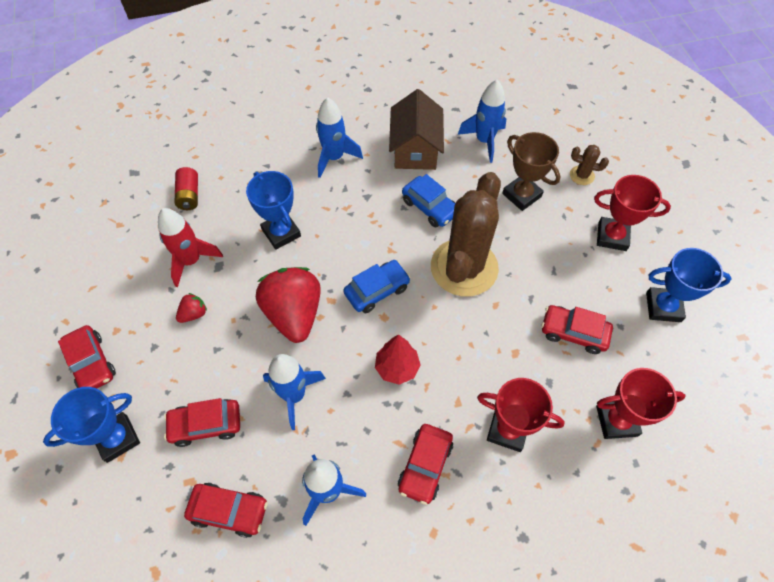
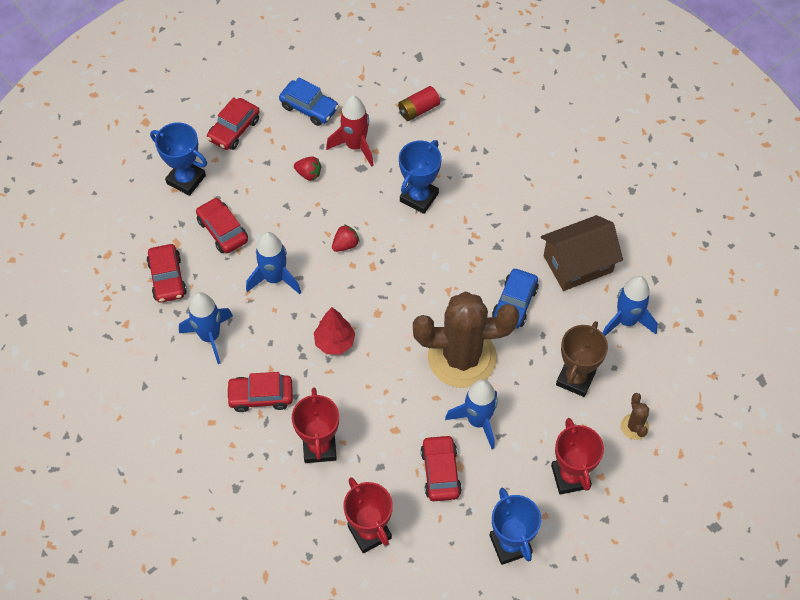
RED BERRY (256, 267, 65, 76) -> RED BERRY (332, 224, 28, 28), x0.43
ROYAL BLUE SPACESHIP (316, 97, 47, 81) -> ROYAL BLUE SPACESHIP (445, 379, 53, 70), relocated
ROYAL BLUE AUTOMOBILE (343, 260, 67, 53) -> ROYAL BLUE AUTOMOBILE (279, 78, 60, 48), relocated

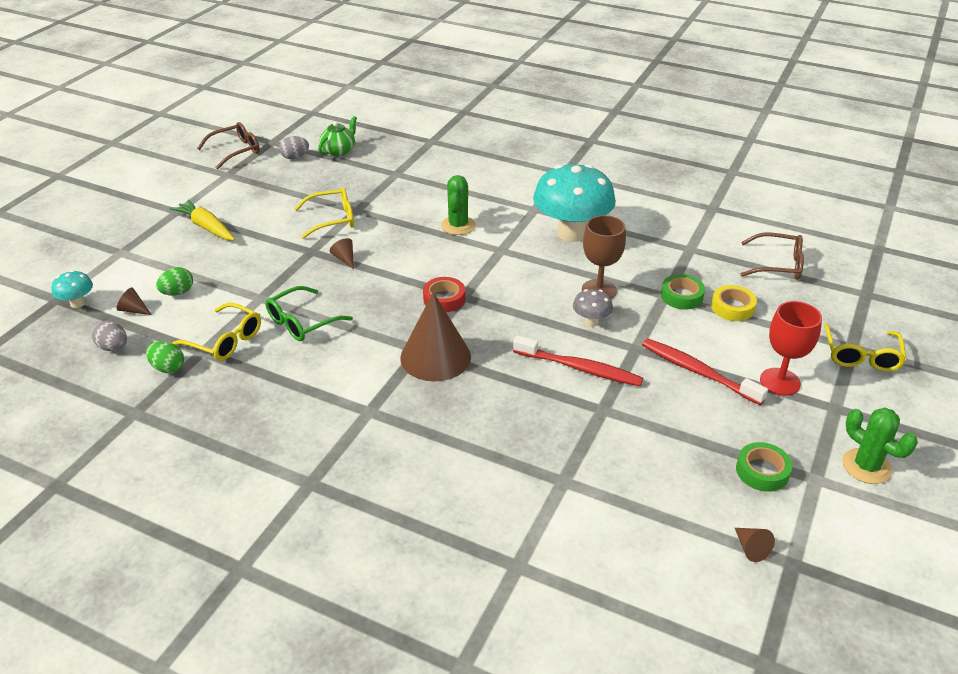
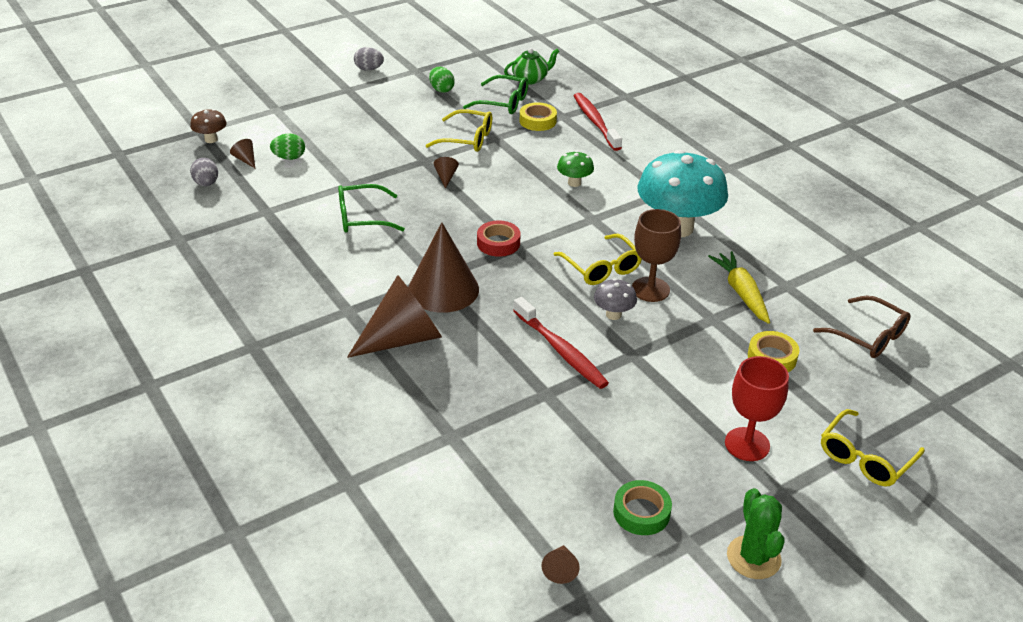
TURQUOISE TOADSTOOL (51, 270, 42, 38) -> DARK BROWN TOADSTOOL (190, 109, 37, 34)
LEAF-GREEN EGG SHAPE (146, 341, 38, 32) -> LEAF-GREEN EGG SHAPE (429, 67, 26, 26), relocated
BRIGHT YELLOW TOY CARROT (170, 199, 65, 41) -> BRIGHT YELLOW TOY CARROT (708, 251, 62, 73), relocated
BRIGHT YELLOW GLASSES (172, 303, 89, 58) -> BRIGHT YELLOW GLASSES (553, 234, 89, 51), relocated
DARK BROWN GLASSES (197, 122, 63, 48) -> none
ASH-GREY EGG SHAPE (279, 136, 30, 23) -> ASH-GREY EGG SHAPE (354, 47, 30, 24), relocated
LEAF-GREEN PRICKLY PLANT (441, 175, 35, 60) -> LEAF-GREEN TOADSTOOL (557, 151, 37, 36)
RED DENTAL BRUSH (642, 338, 126, 67) -> RED DENTAL BRUSH (574, 93, 48, 58), relocated
LEAF-GREEN TAPE (661, 274, 44, 36) -> none
none -> DARK BROWN CONE SHAPE (347, 275, 95, 83)
none -> LEAF-GREEN GLASSES (463, 75, 65, 39)
none -> BRIGHT YELLOW TAPE (520, 102, 37, 29)

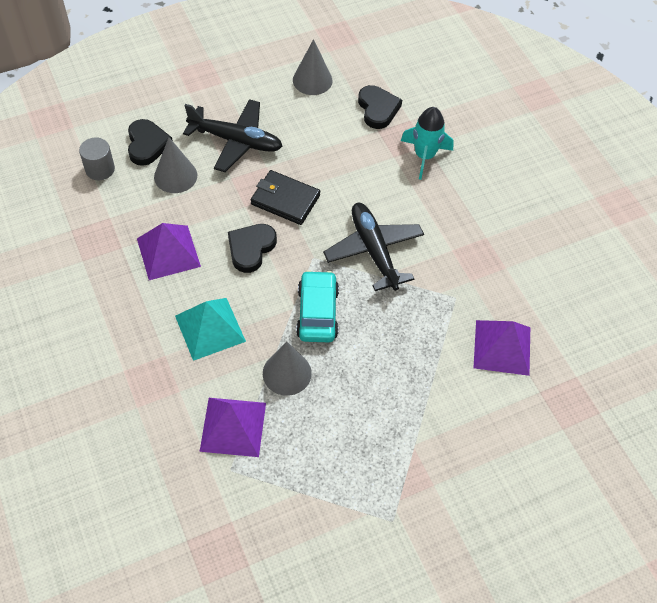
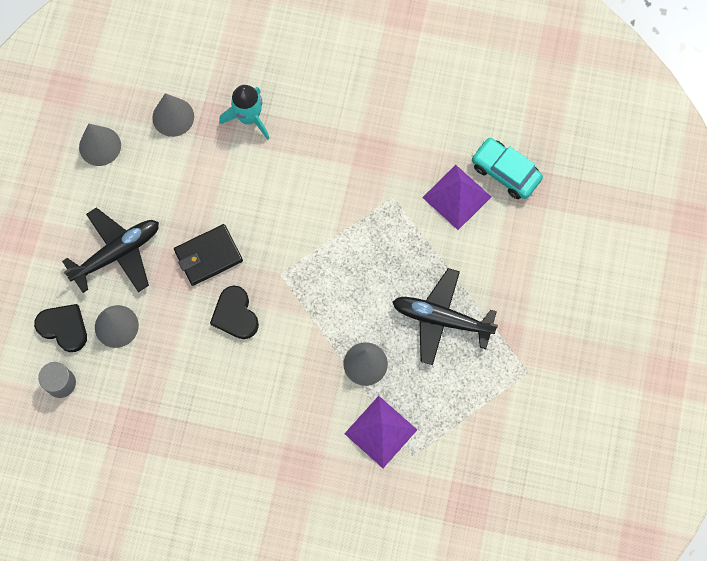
ROYAL PURPLE PYRAMID (137, 223, 64, 57) -> none
TURQUOISE PYRAMID (175, 298, 71, 63) -> none
TURQUOISE AUTOMOBILE (296, 270, 43, 72) -> TURQUOISE AUTOMOBILE (472, 138, 71, 61), relocated
BLACK PLANE (323, 203, 101, 88) -> BLACK PLANE (393, 268, 105, 97), relocated
BLACK HEART SHAPE (358, 85, 44, 44) -> ASH-GREY CONE SHAPE (152, 93, 42, 44)

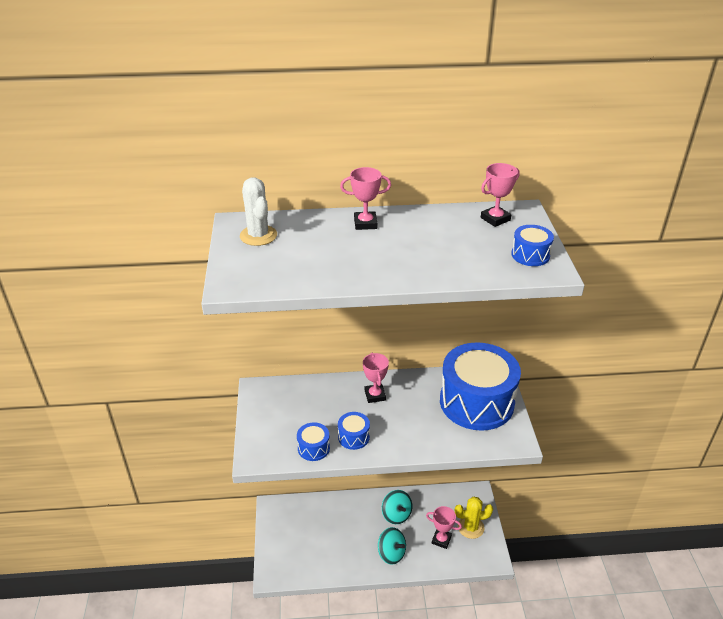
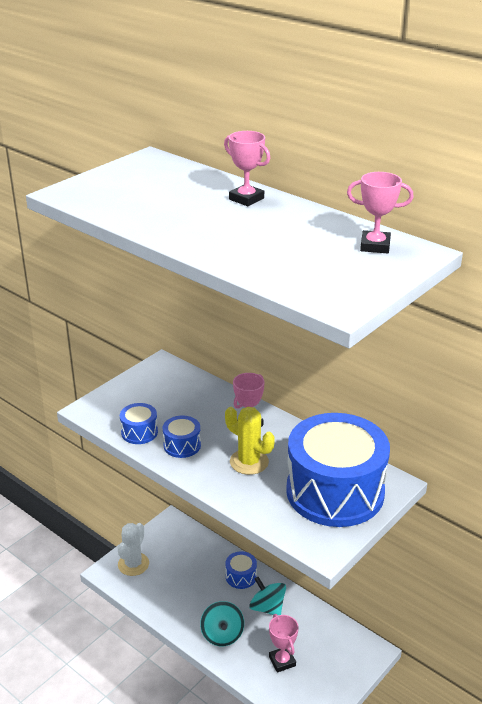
WHITE PRICKLY PLANT (240, 177, 37, 69) -> WHITE PRICKLY PLANT (117, 523, 32, 53), relocated
TURQUOISE SPINNING TOP (382, 490, 30, 34) -> TURQUOISE SPINNING TOP (249, 577, 37, 38), 120 degrees clockwise
BRIGHT YELLOW PRICKLY PLANT (455, 497, 38, 42) -> BRIGHT YELLOW PRICKLY PLANT (225, 407, 50, 68), relocated
ROYAL BLUE SNARE DRUM (511, 225, 43, 41) -> ROYAL BLUE SNARE DRUM (226, 551, 31, 38), relocated

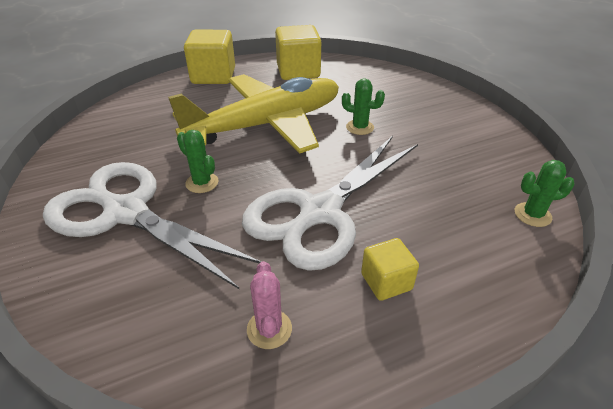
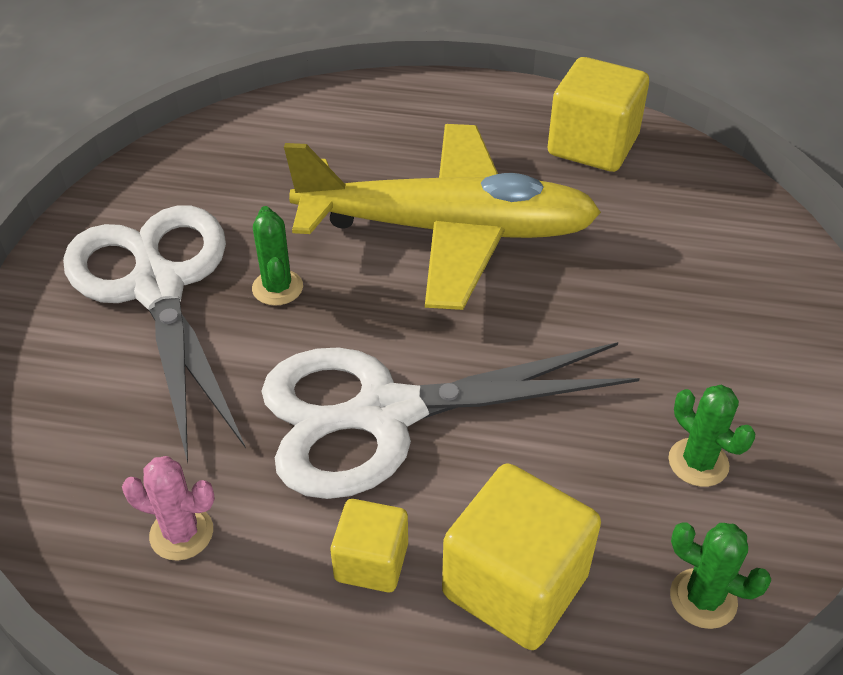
BRIGHT YELLOW SOLID CUBE (184, 30, 51, 54) -> BRIGHT YELLOW SOLID CUBE (442, 464, 159, 186), relocated
PINK PRICKLY PLANT (247, 261, 45, 88) -> PINK PRICKLY PLANT (122, 456, 93, 105), 75 degrees clockwise
LEAF-GREEN PRICKLY PLANT (342, 78, 43, 57) -> LEAF-GREEN PRICKLY PLANT (668, 385, 87, 102), relocated

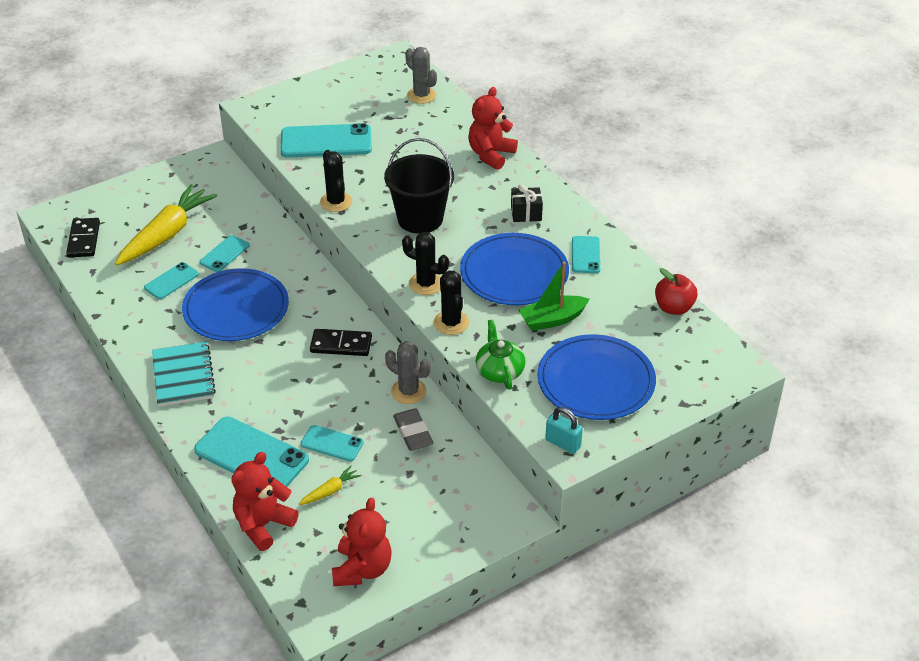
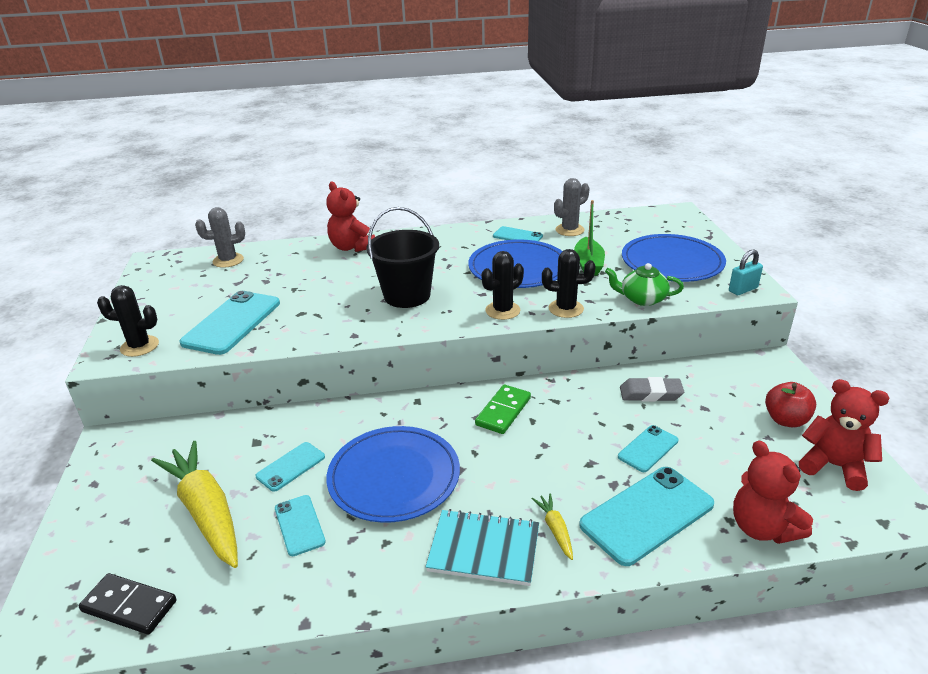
TURQUOISE PHONE (199, 235, 51, 37) -> TURQUOISE PHONE (256, 442, 69, 50), 75 degrees clockwise
BRIGHT YELLOW TOY CARROT (298, 465, 64, 40) -> BRIGHT YELLOW TOY CARROT (532, 493, 41, 67), relocated
BLACK DOMINO TILE (310, 329, 62, 27) -> LEAF-GREEN DOMINO TILE (475, 384, 56, 50)
BLACK PRICKLY PLANT (320, 150, 32, 62) -> BLACK PRICKLY PLANT (97, 285, 62, 72), relocated
ASH-GREY PRICKLY PLANT (385, 341, 46, 63) -> ASH-GREY PRICKLY PLANT (554, 178, 36, 58), relocated
BLACK WRAPPED GIFT (511, 184, 32, 38) -> none
RED TOY APPLE (655, 268, 42, 47) -> RED TOY APPLE (765, 382, 51, 45), relocated

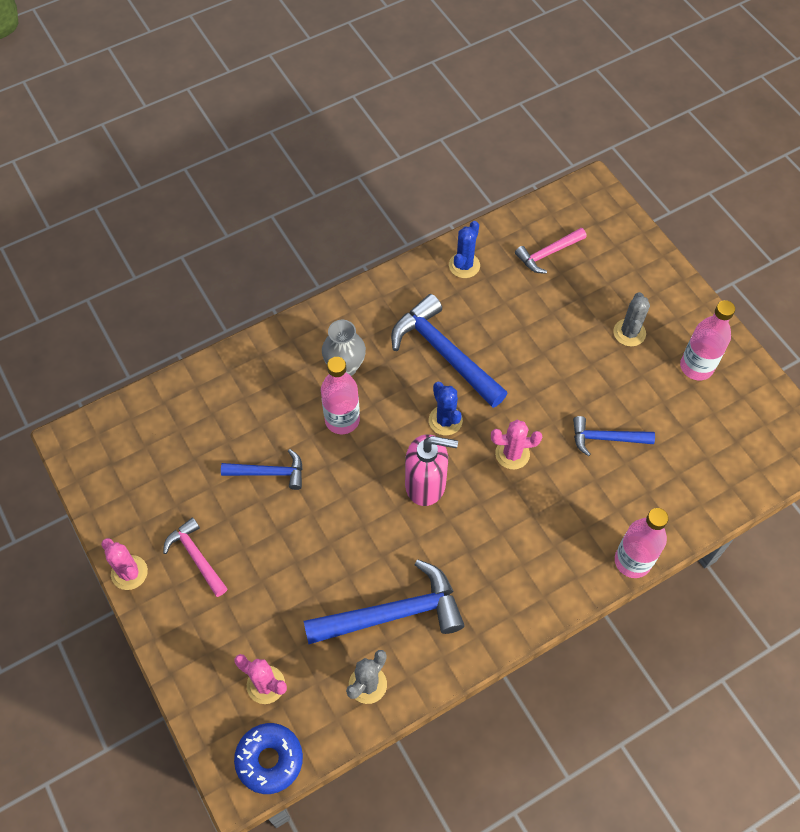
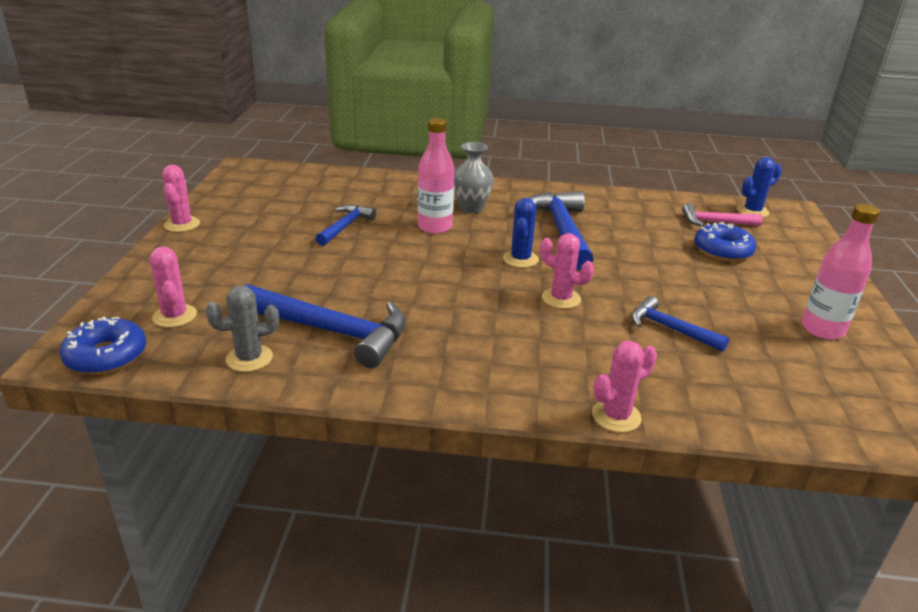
PINK HAMMER (163, 517, 65, 80) -> none
ROYAL BLUE HAMMER (221, 449, 82, 41) -> ROYAL BLUE HAMMER (315, 205, 61, 41), 105 degrees counterclockwise
PINK PUMP BOTTLE (405, 434, 53, 72) -> none
ROYAL BLUE PRICKLY PLANT (449, 221, 31, 57) -> ROYAL BLUE PRICKLY PLANT (737, 157, 45, 61), relocated
ASH-GREY PRICKLY PLANT (613, 292, 37, 54) -> none
PINK FLASK (615, 508, 54, 70) -> PINK PRICKLY PLANT (592, 341, 65, 92)
none -> ROYAL BLUE DONUT (694, 222, 62, 39)

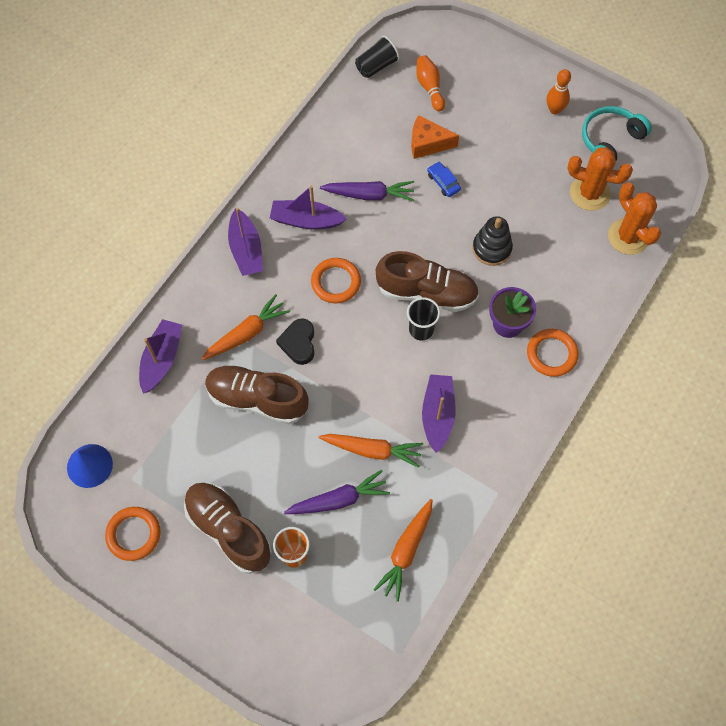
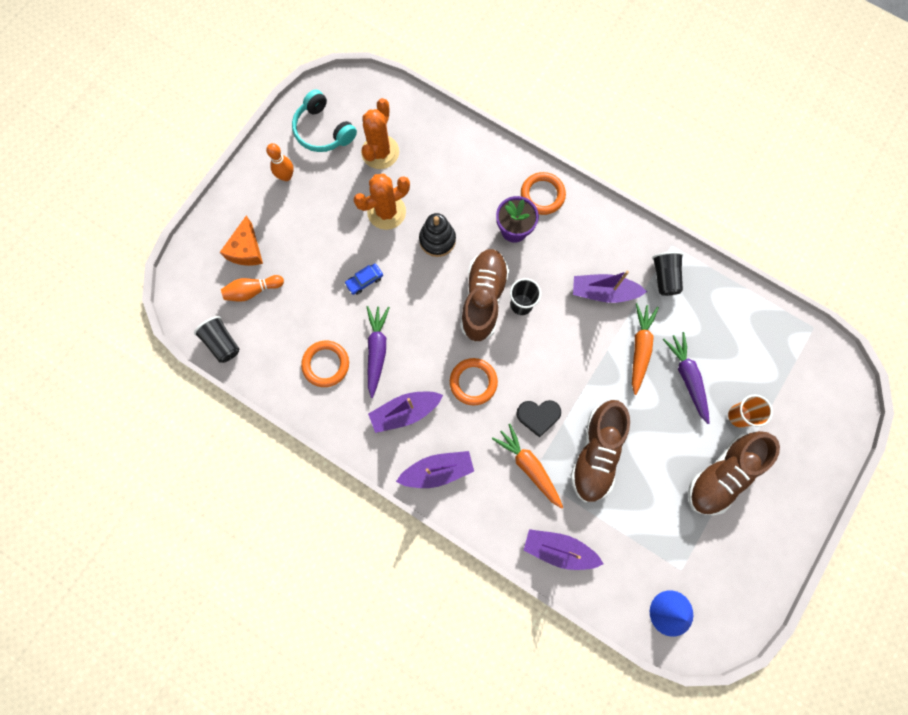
ORANGE HOOP (105, 507, 56, 54) -> ORANGE HOOP (301, 341, 48, 46), relocated
ROYAL PURPLE TOY BOAT (270, 186, 76, 44) -> ROYAL PURPLE TOY BOAT (368, 392, 75, 41), 60 degrees clockwise
ORANGE TOY CARROT (373, 499, 59, 103) -> none
ORANGE CHEESE (411, 115, 48, 44) -> ORANGE CHEESE (220, 216, 43, 50), relocated
ORANGE PRICKLY PLANT (608, 182, 53, 73) -> ORANGE PRICKLY PLANT (354, 174, 56, 56), relocated
none -> BLACK BEAKER (652, 252, 31, 44)

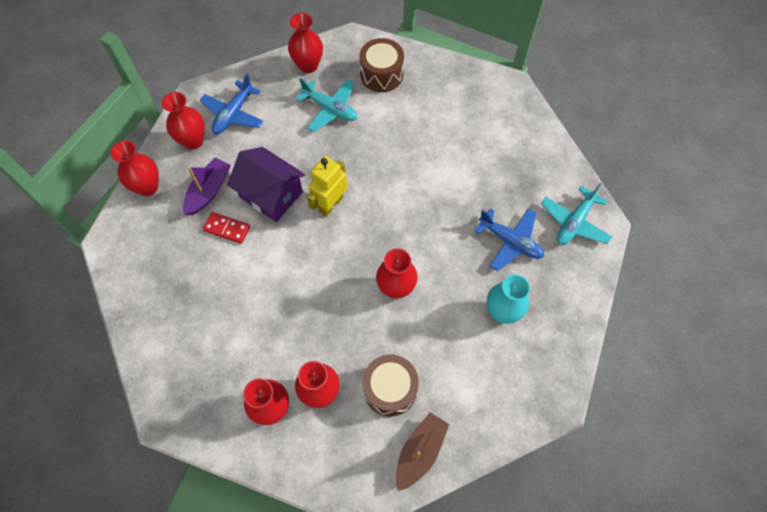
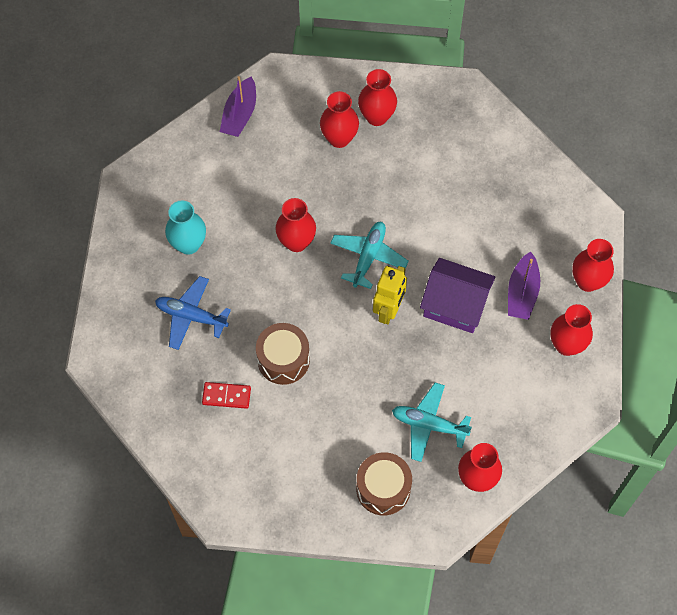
ROYAL BLUE PLANE (200, 74, 64, 60) -> none
RED DOMINO TILE (203, 212, 47, 32) -> RED DOMINO TILE (202, 382, 49, 27), relocated
DARK BROWN SNARE DRUM (363, 355, 56, 62) -> DARK BROWN SNARE DRUM (256, 323, 54, 62), relocated
DARK BROWN TOY BOAT (396, 412, 53, 79) -> ROYAL PURPLE TOY BOAT (220, 76, 36, 61)
TURQUOISE PLANE (541, 183, 71, 62) -> TURQUOISE PLANE (330, 222, 79, 67), relocated

